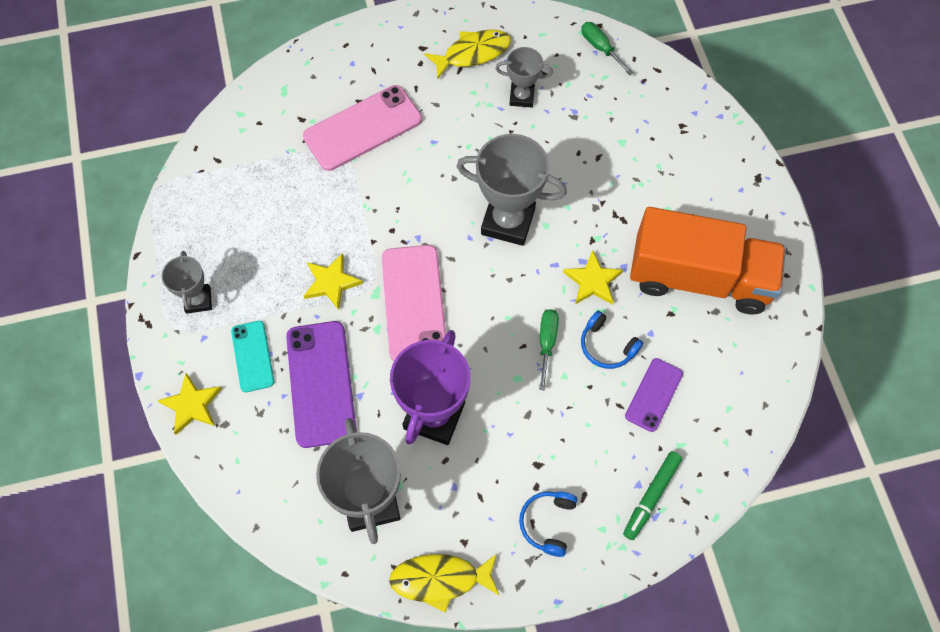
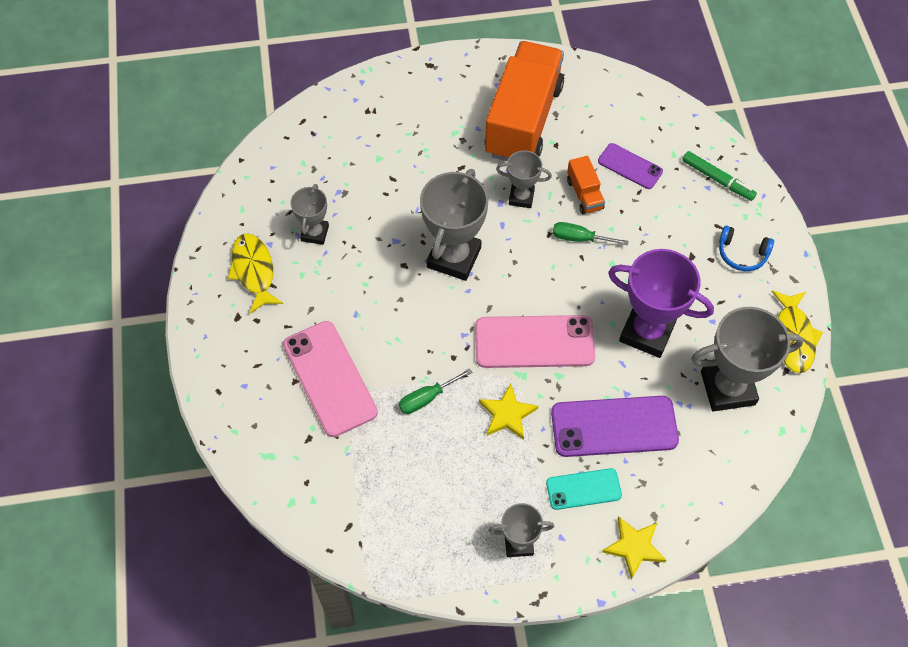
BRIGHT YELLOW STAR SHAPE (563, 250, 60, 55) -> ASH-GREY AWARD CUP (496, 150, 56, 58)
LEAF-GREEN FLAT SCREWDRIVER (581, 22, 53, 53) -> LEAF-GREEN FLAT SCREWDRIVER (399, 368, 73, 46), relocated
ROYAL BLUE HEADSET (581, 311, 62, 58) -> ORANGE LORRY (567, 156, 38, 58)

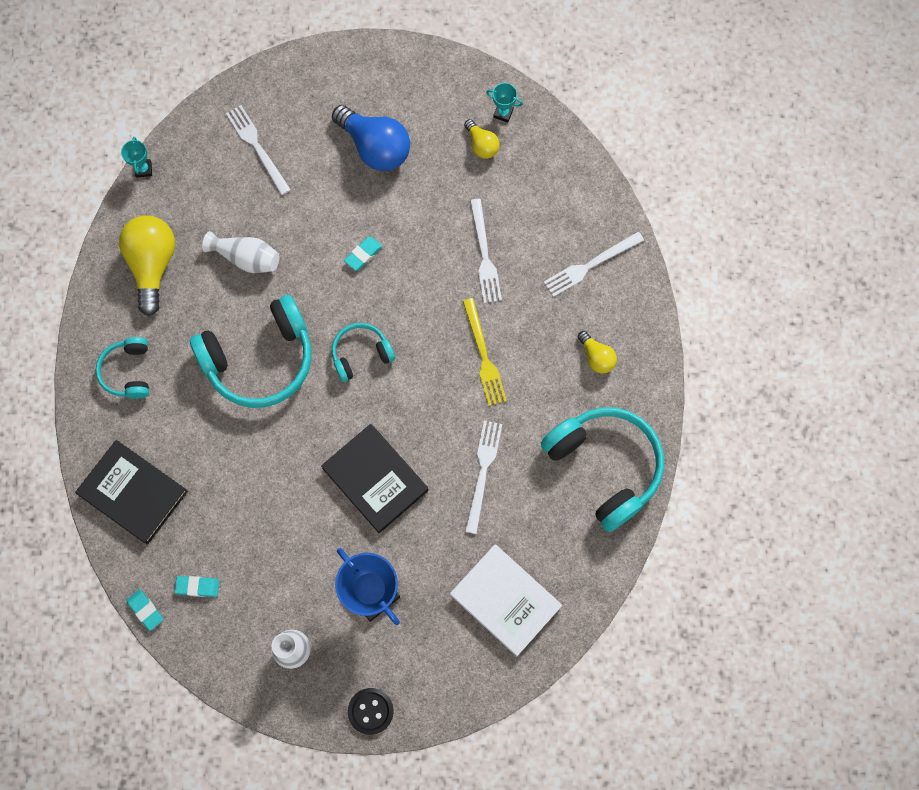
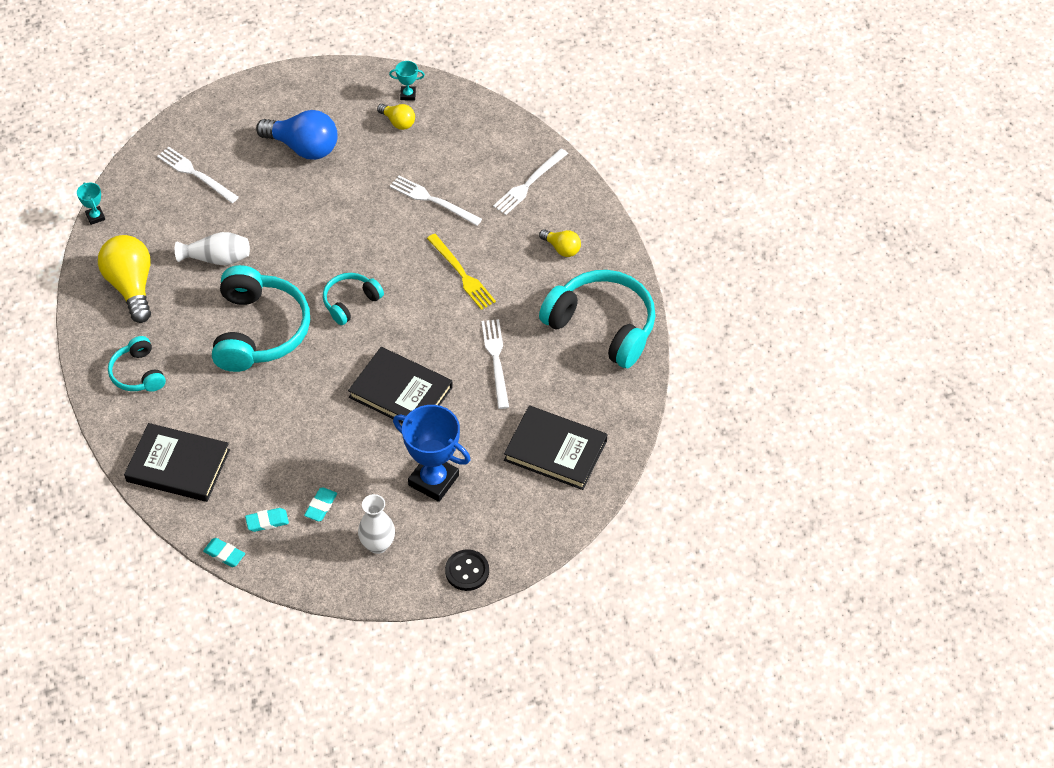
TURQUOISE HEADSET (190, 295, 121, 113) -> TURQUOISE HEADSET (212, 265, 98, 107), 45 degrees counterclockwise
TURQUOISE GUM ERASER (344, 236, 38, 35) -> TURQUOISE GUM ERASER (304, 487, 33, 34), relocated
WHITE HARDBACK (450, 544, 112, 112) -> BLACK HARDBACK (504, 406, 104, 84)
WHITE FORK (470, 199, 32, 104) -> WHITE FORK (390, 175, 92, 51), 150 degrees clockwise

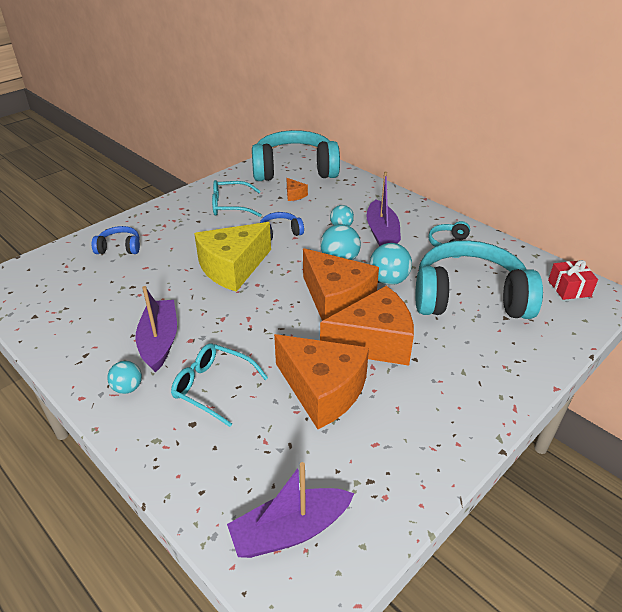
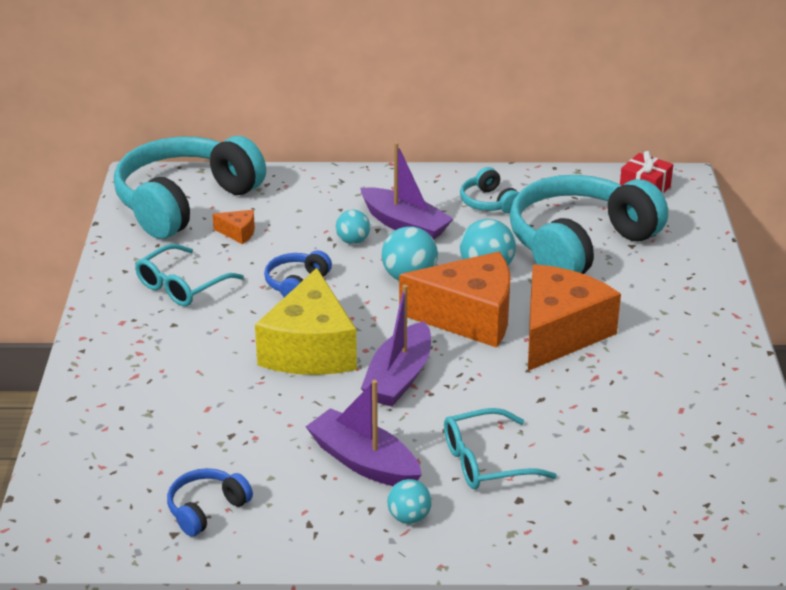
ROYAL BLUE HEADSET (92, 226, 48, 28) -> ROYAL BLUE HEADSET (167, 468, 86, 69), relocated
ROYAL PURPLE TOY BOAT (227, 462, 128, 96) -> ROYAL PURPLE TOY BOAT (361, 285, 70, 122), relocated
ORANGE CHEESE (274, 334, 95, 95) -> none

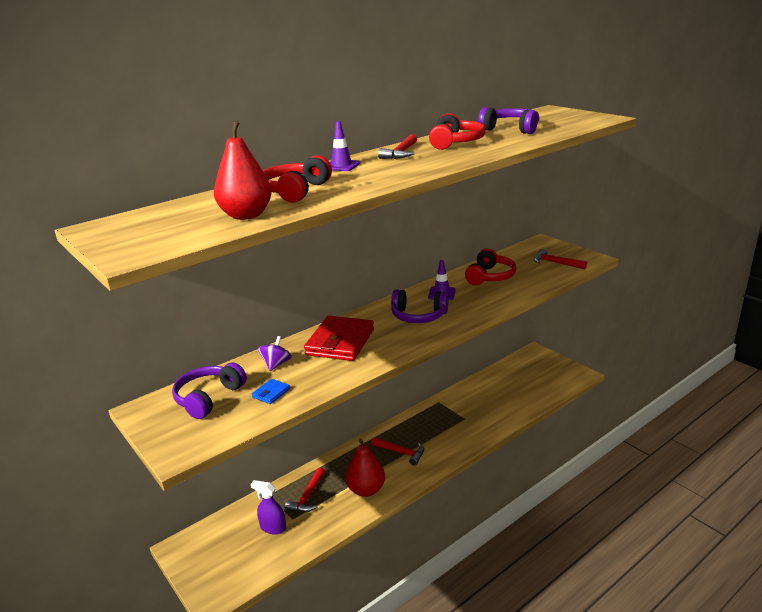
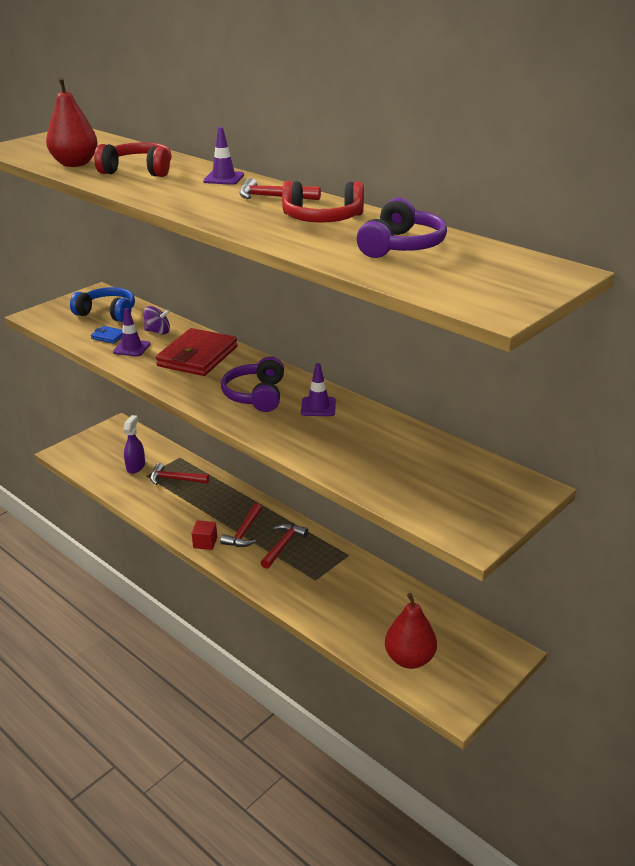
ROYAL PURPLE HEADSET (172, 362, 75, 57) -> ROYAL BLUE HEADSET (70, 287, 65, 35)
RED BILLFOLD (304, 316, 70, 45) -> RED BILLFOLD (156, 328, 81, 48), 75 degrees counterclockwise
RED PEAR (345, 439, 40, 58) -> RED PEAR (385, 593, 52, 76), relocated
RED HEADSET (465, 249, 51, 36) -> none
RED HAMMER (534, 249, 53, 20) -> RED HAMMER (261, 523, 47, 46), relocated
none -> ROYAL PURPLE ROAD CONE (113, 308, 38, 49)
none -> RED SOLID CUBE (192, 520, 25, 30)

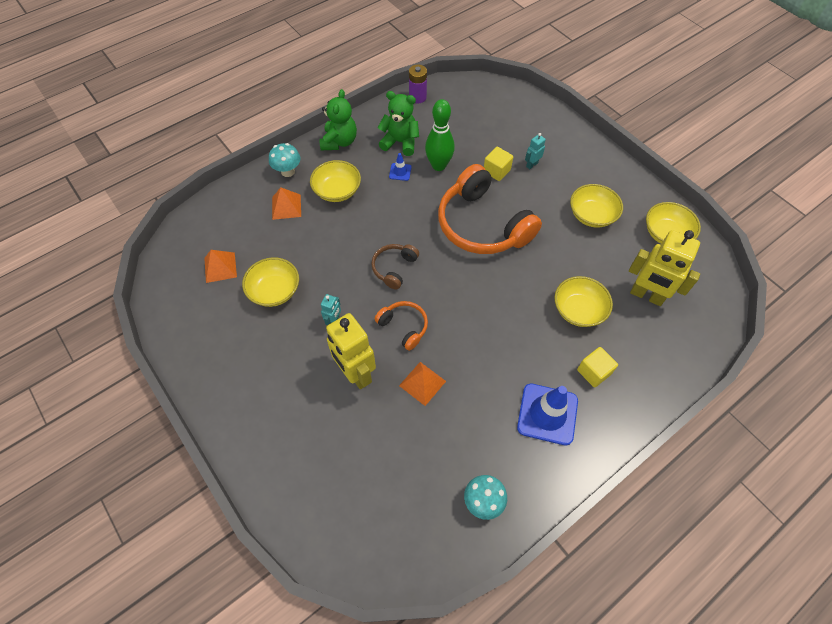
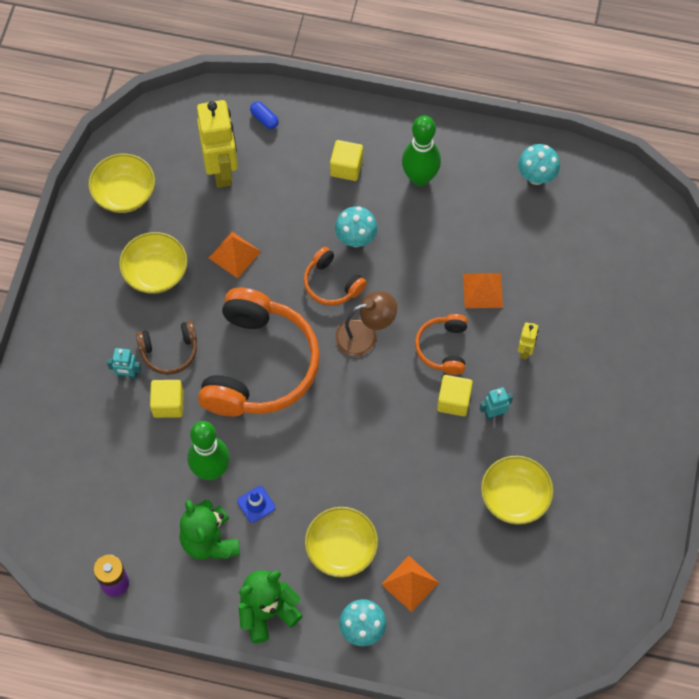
ORANGE PYRAMID (204, 250, 33, 33) -> ORANGE PYRAMID (209, 232, 52, 46), relocated
BRIGHT YELLOW ROBOT (326, 313, 50, 76) -> BRIGHT YELLOW ROBOT (518, 323, 21, 37), x0.46
DARK BROWN HEADSET (371, 244, 48, 46) -> DARK BROWN HEADSET (136, 321, 61, 54), relocated
ROYAL BLUE ROAD CONE (517, 384, 61, 61) -> LEAF-GREEN SKITTLE (402, 115, 39, 71)
BRIGHT YELLOW SERVING BOWL (555, 276, 58, 51) -> none
none -> ROYAL BLUE PILL SHAPE (250, 101, 29, 28)
none -> ORANGE HEADSET (304, 247, 63, 58)
none -> TURQUOISE TOADSTOOL (335, 206, 43, 41)
none -> DARK BROWN READING LAMP (335, 291, 62, 66)
none -> BRIGHT YELLOW SOLID CUBE (437, 375, 36, 41)

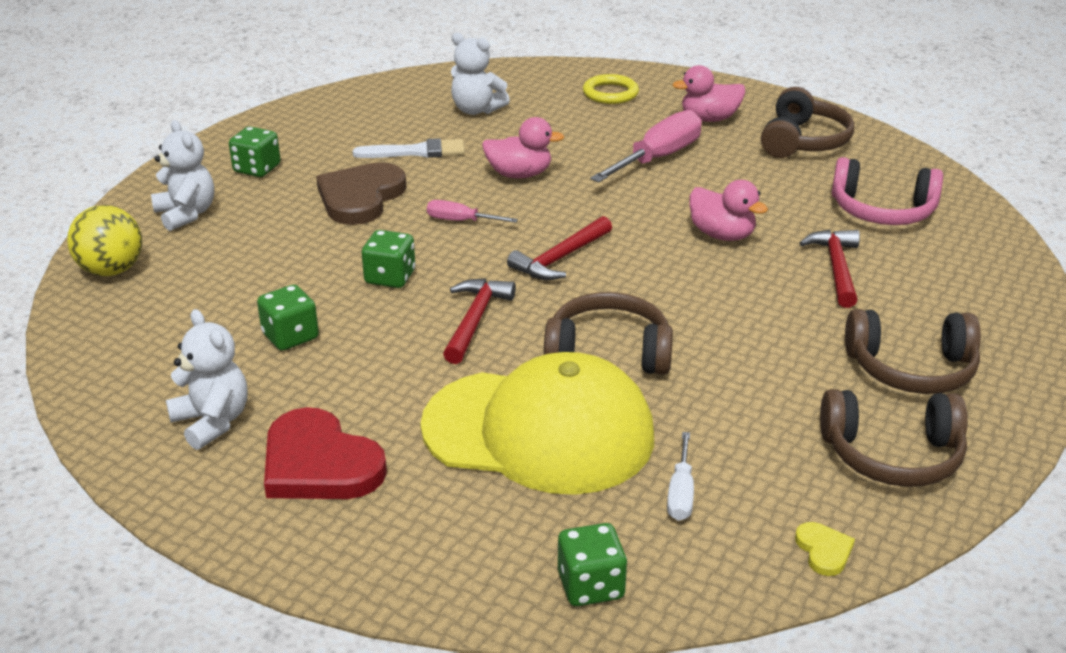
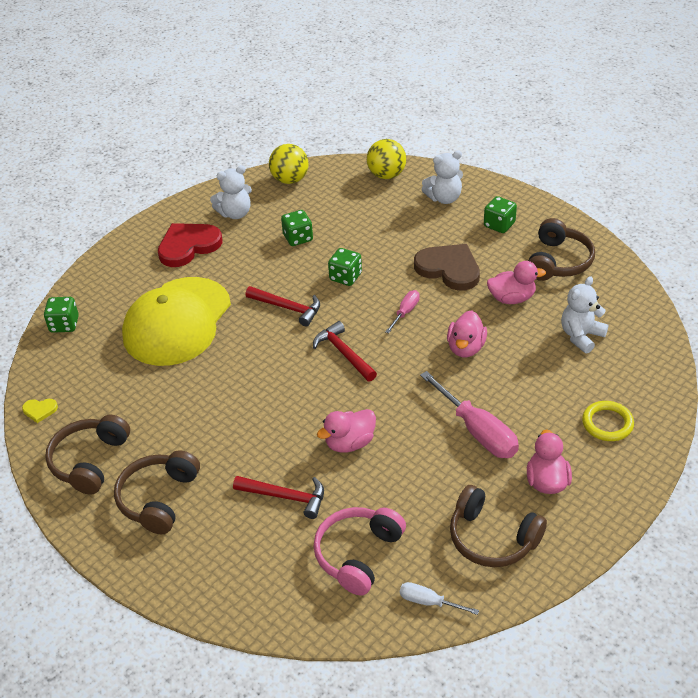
WHITE BRUSH (353, 138, 112, 20) -> PINK TOY DUCK (487, 261, 59, 43)
DARK BROWN HEADSET (544, 292, 129, 83) -> DARK BROWN HEADSET (529, 218, 66, 63), relocated
WHITE FLAT SCREWDRIVER (667, 432, 27, 89) -> WHITE FLAT SCREWDRIVER (400, 582, 79, 33), relocated
none -> BRIGHT YELLOW SPHERE (269, 144, 39, 40)

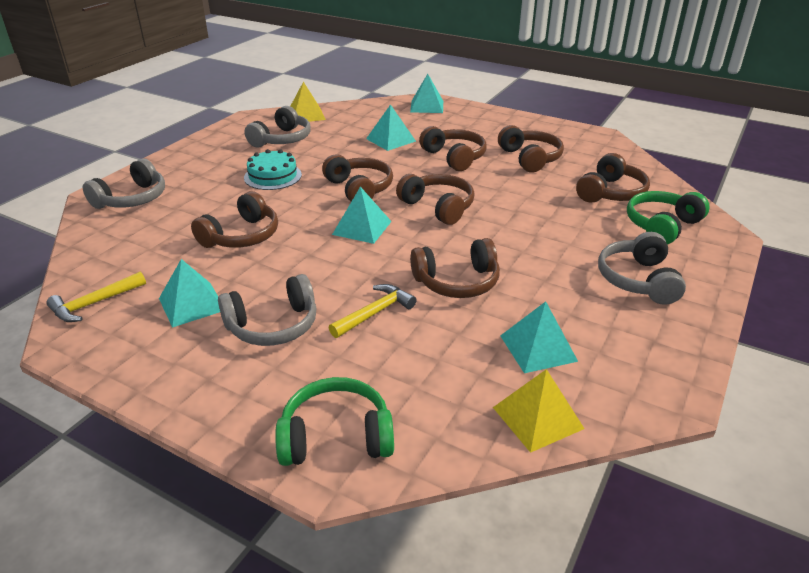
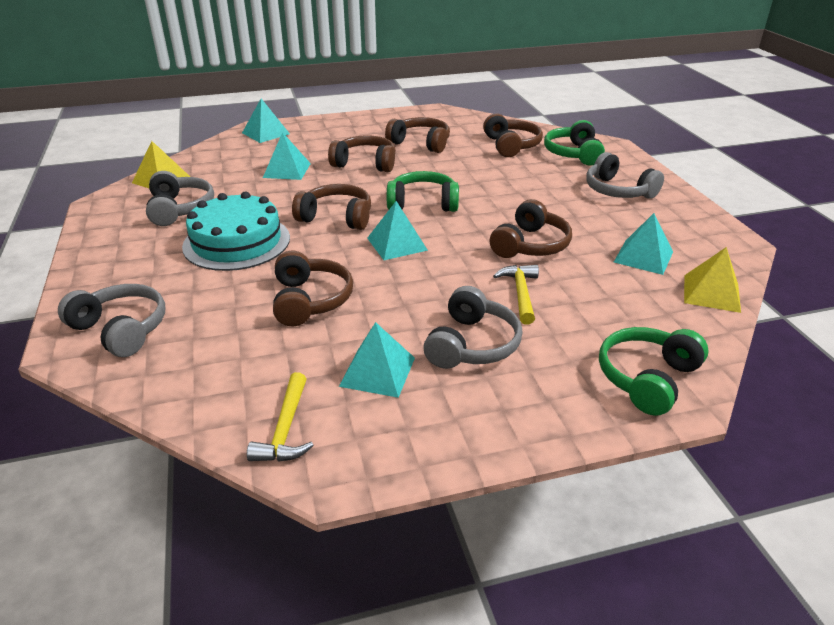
ASH-GREY HEADSET (83, 158, 82, 51) -> ASH-GREY HEADSET (58, 284, 107, 73), 45 degrees counterclockwise
TURQUOISE GATEAU (244, 149, 58, 41) -> TURQUOISE GATEAU (182, 192, 108, 79), x1.57
DARK BROWN HEADSET (396, 174, 79, 51) -> LEAF-GREEN HEADSET (387, 171, 72, 41)

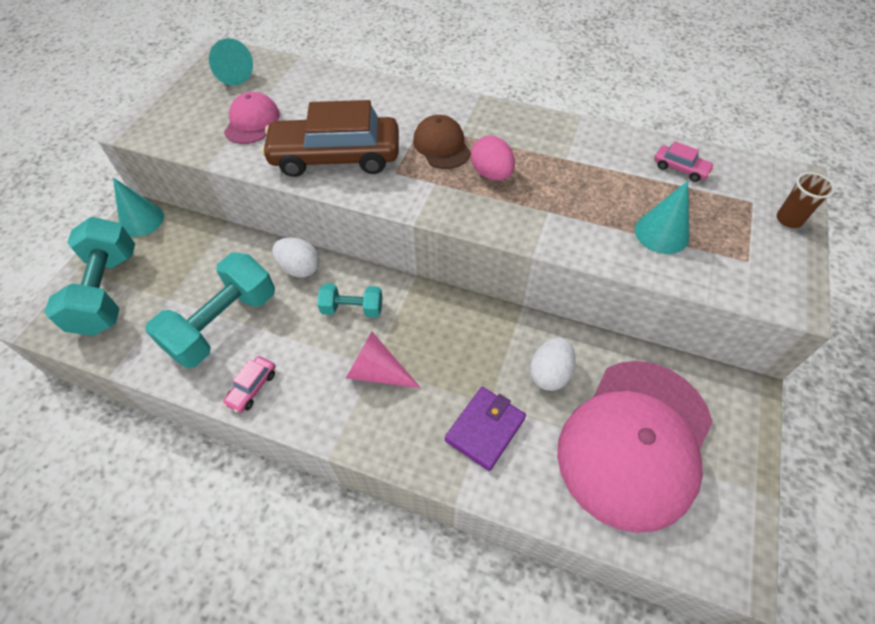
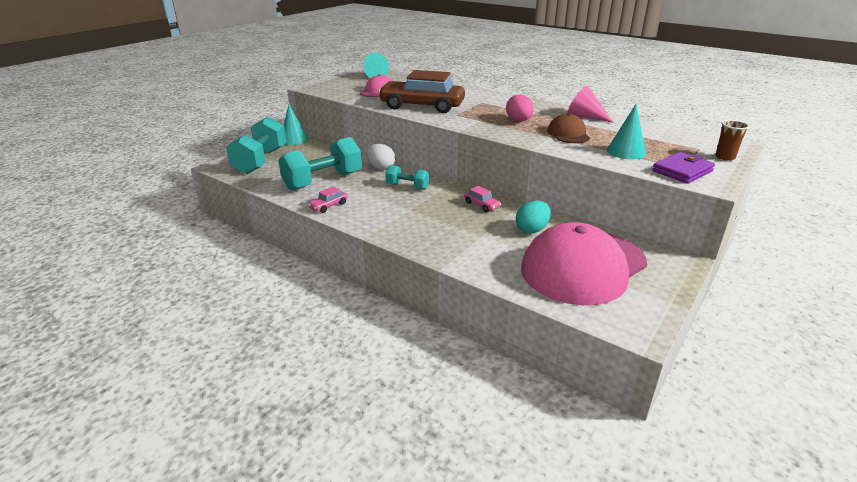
PINK CONE SHAPE (346, 332, 75, 56) -> PINK CONE SHAPE (568, 85, 46, 38), relocated
DARK BROWN PEAKED CAP (413, 115, 58, 54) -> DARK BROWN PEAKED CAP (547, 113, 43, 30), relocated
ROYAL PURPLE BILLFOLD (445, 387, 81, 84) -> ROYAL PURPLE BILLFOLD (652, 152, 63, 32), relocated
WHITE EGG SHAPE (530, 337, 46, 54) -> TURQUOISE EGG SHAPE (516, 200, 35, 33)
PINK AUTOMOBILE (654, 141, 61, 41) -> PINK AUTOMOBILE (464, 186, 37, 26), relocated

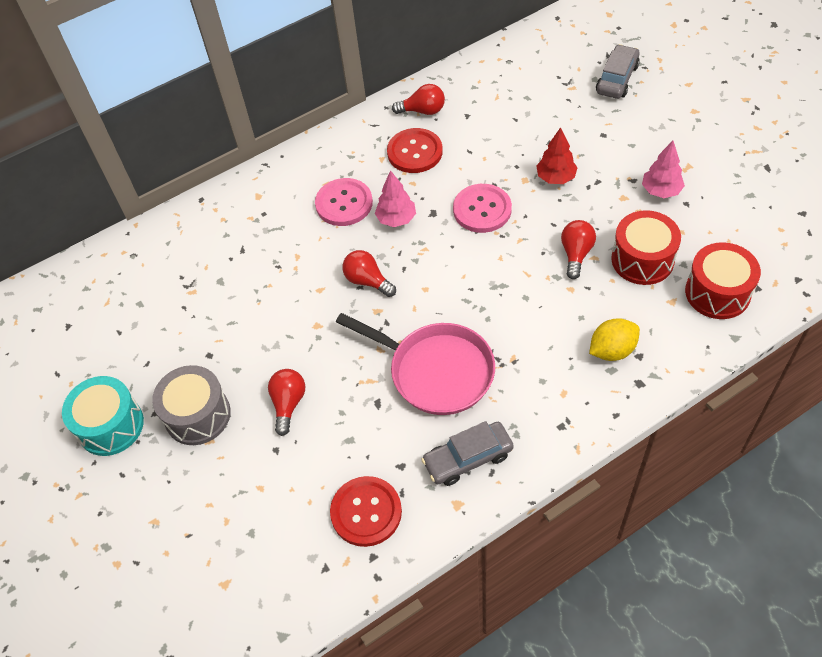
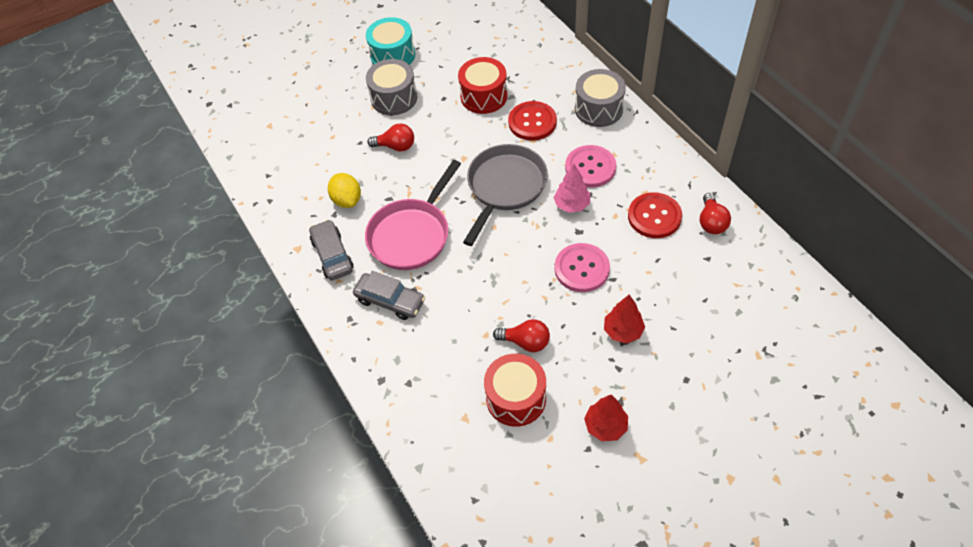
RED BUTTON (330, 476, 72, 71) -> RED BUTTON (508, 101, 49, 40), relocated
RED BULB (343, 250, 53, 47) -> ASH-GREY SKILLET (463, 144, 85, 102)
BRIGHT YELLOW TOY LEMON (589, 318, 51, 43) -> BRIGHT YELLOW TOY LEMON (328, 173, 33, 35), relocated
ASH-GREY AUTOMOBILE (596, 44, 44, 55) -> ASH-GREY AUTOMOBILE (353, 271, 72, 49), relocated
PINK TREE (642, 141, 43, 57) -> RED TREE (584, 395, 44, 46)
RED SNARE DRUM (685, 242, 76, 77) -> RED SNARE DRUM (458, 57, 49, 57), relocated
none -> ASH-GREY SNARE DRUM (575, 69, 51, 58)

